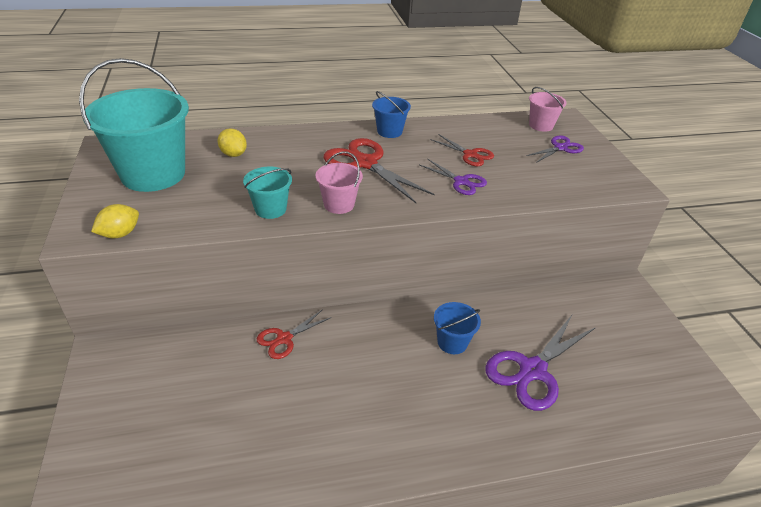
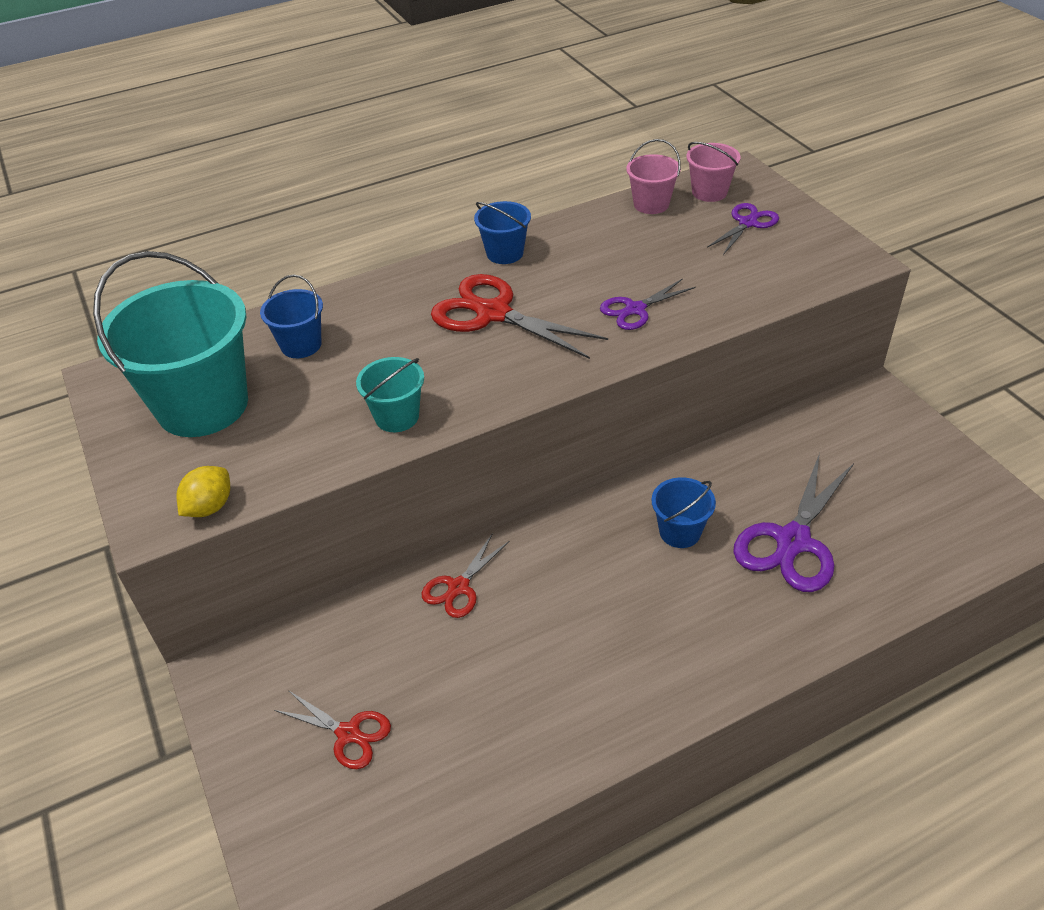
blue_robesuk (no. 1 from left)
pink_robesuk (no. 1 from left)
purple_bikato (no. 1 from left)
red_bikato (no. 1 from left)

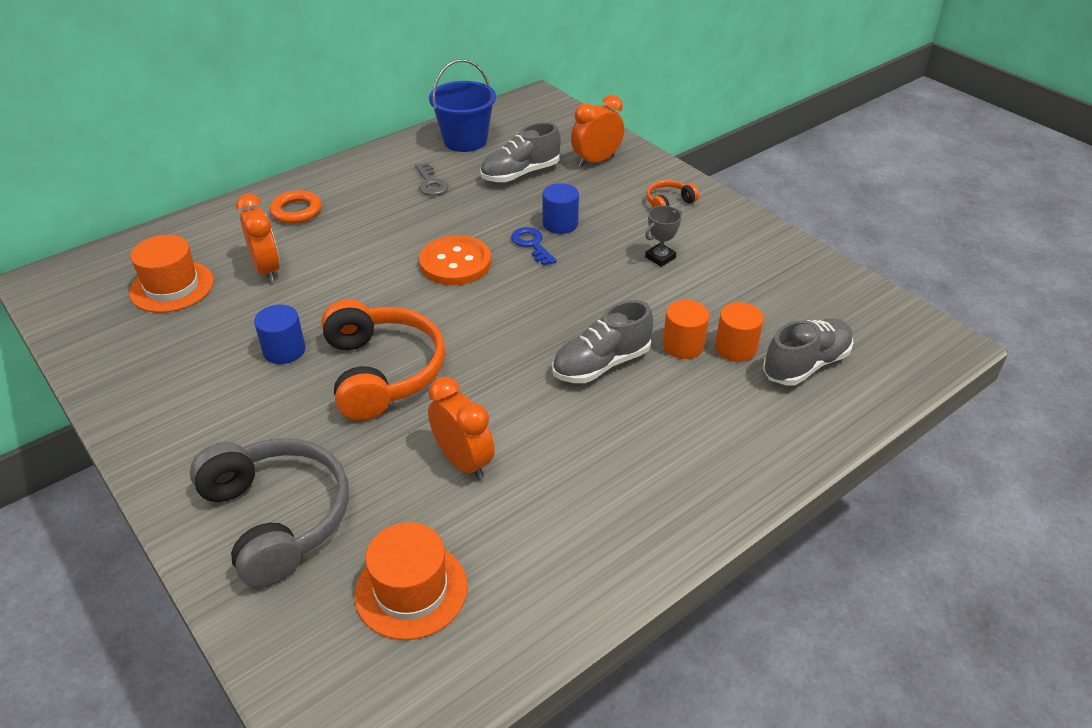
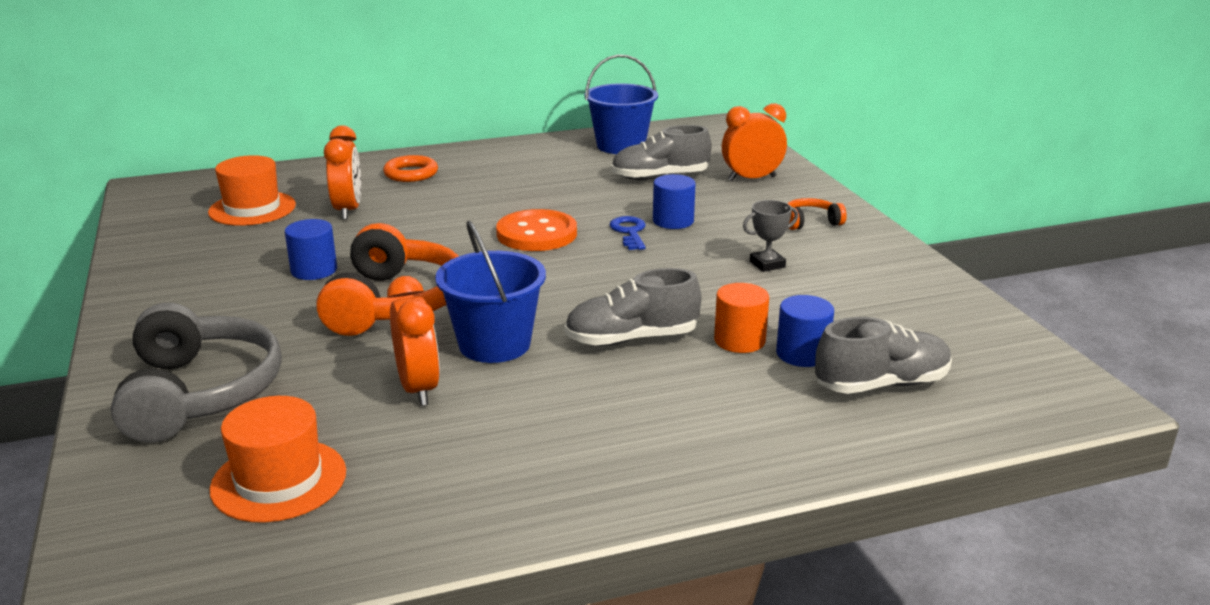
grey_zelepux
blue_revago (no. 3 from left)
blue_robesuk (no. 1 from left)

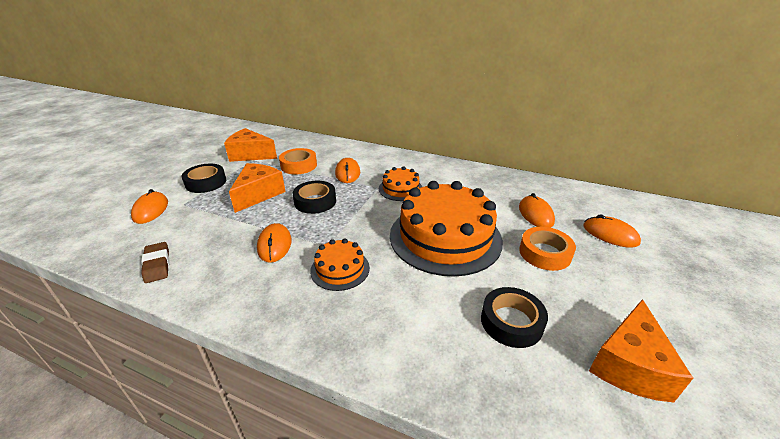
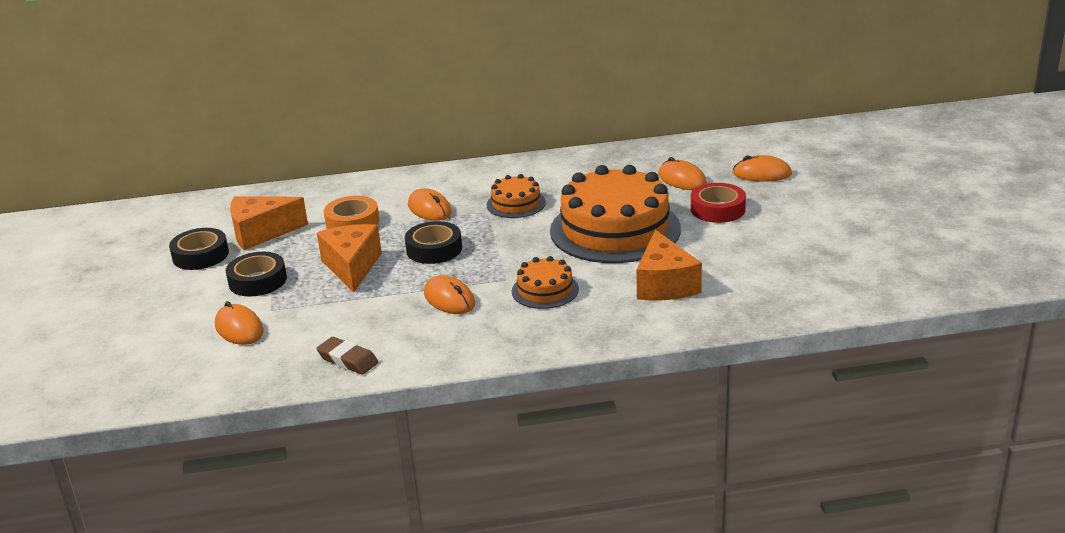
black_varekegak (no. 1 from left)
red_varekegak
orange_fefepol (no. 3 from left)

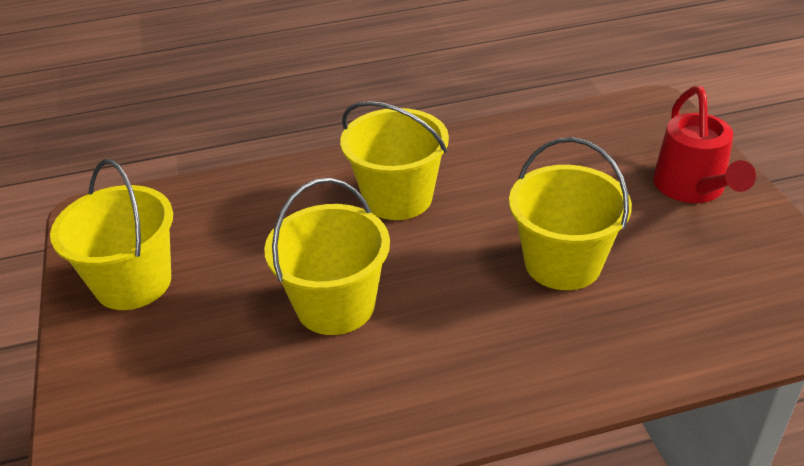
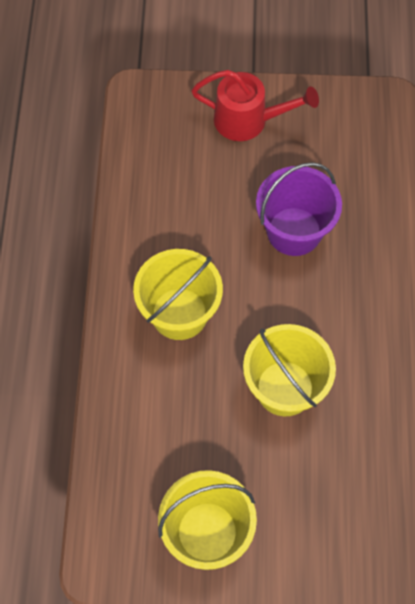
purple_robesuk

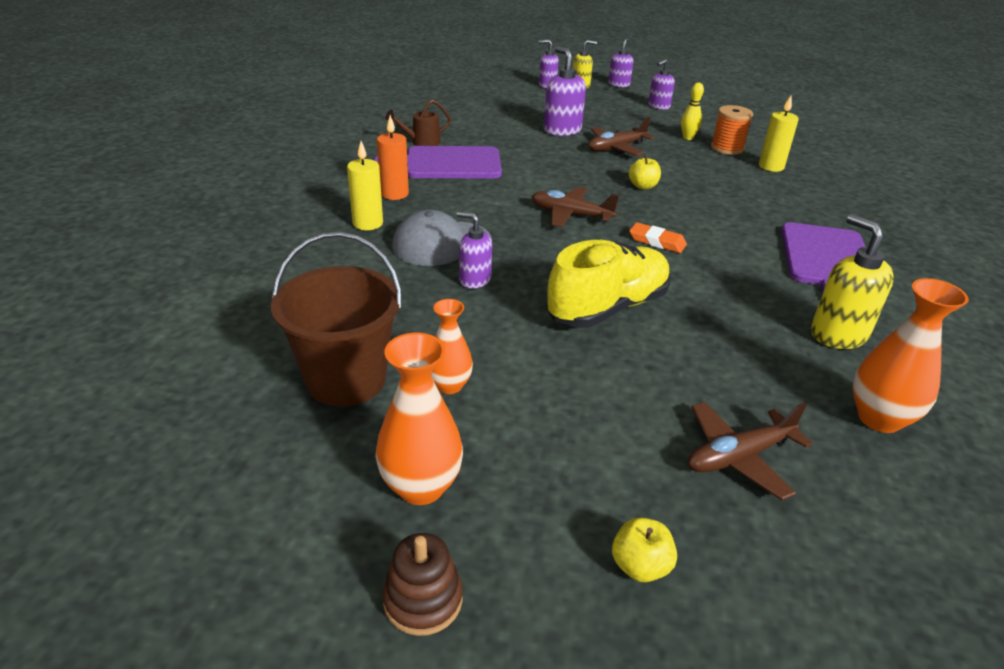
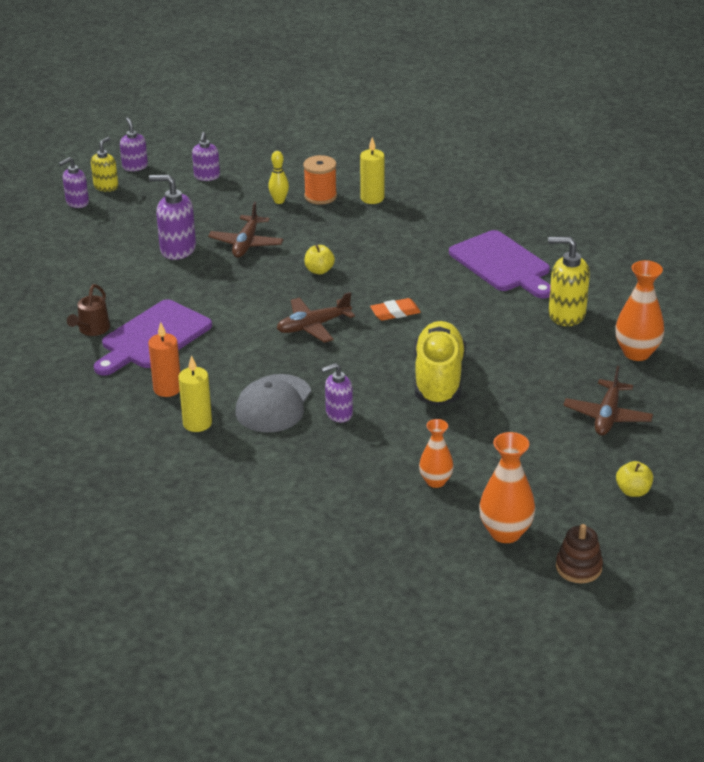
brown_robesuk

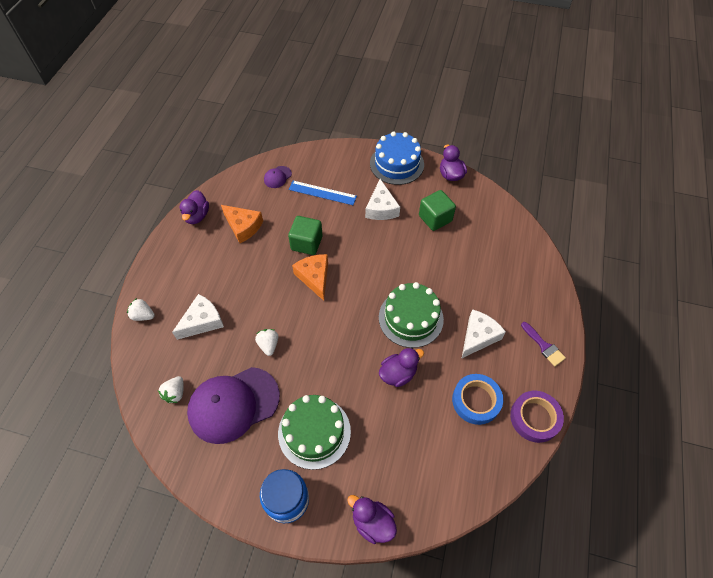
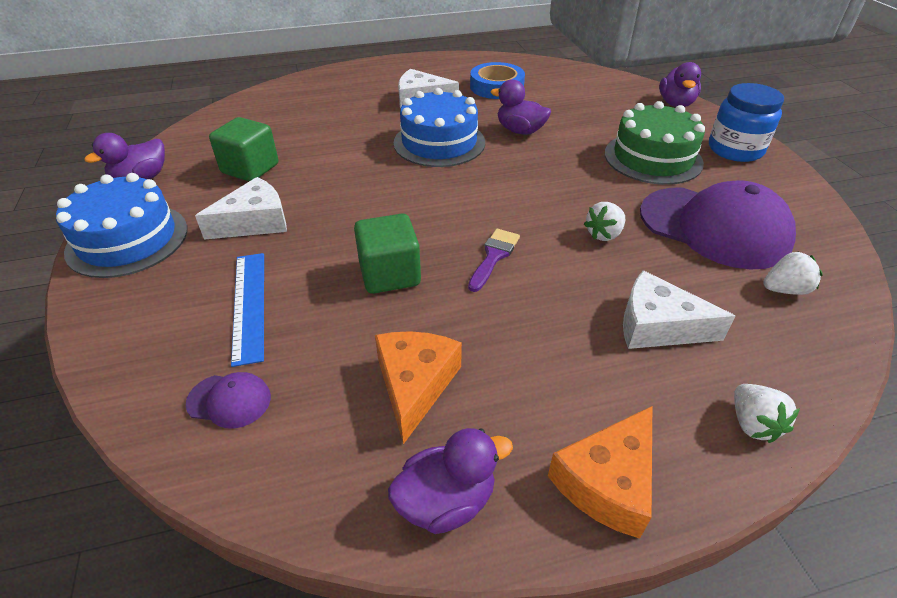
orange_fefepol (no. 2 from left)
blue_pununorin (no. 2 from left)
purple_varekegak
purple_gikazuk

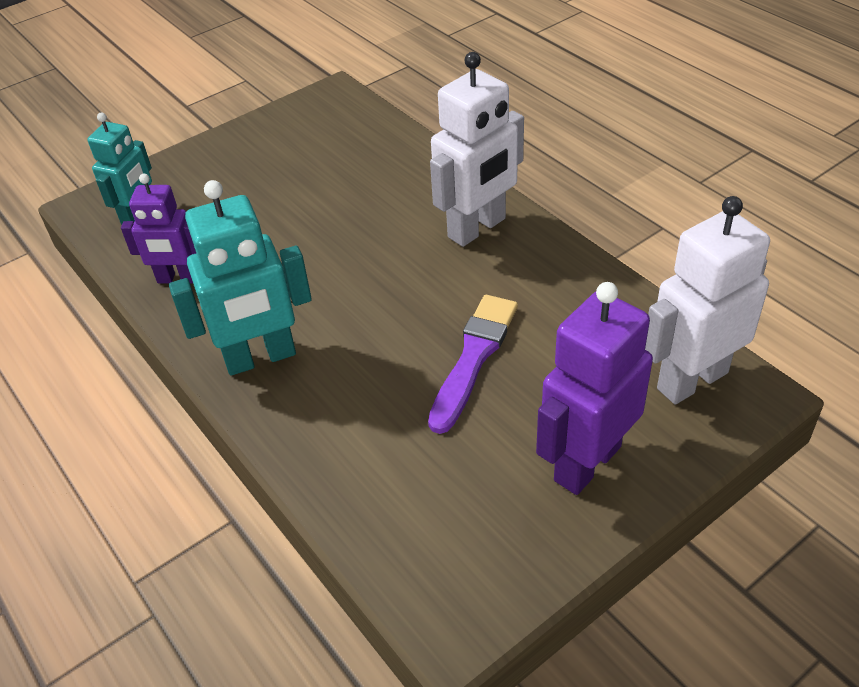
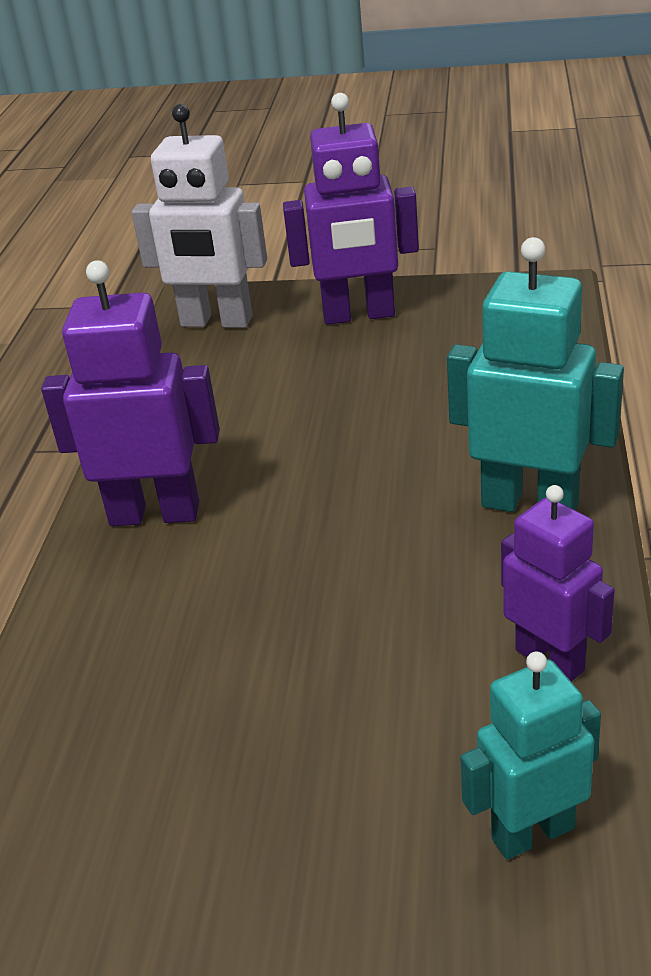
purple_gikazuk
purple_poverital (no. 1 from left)

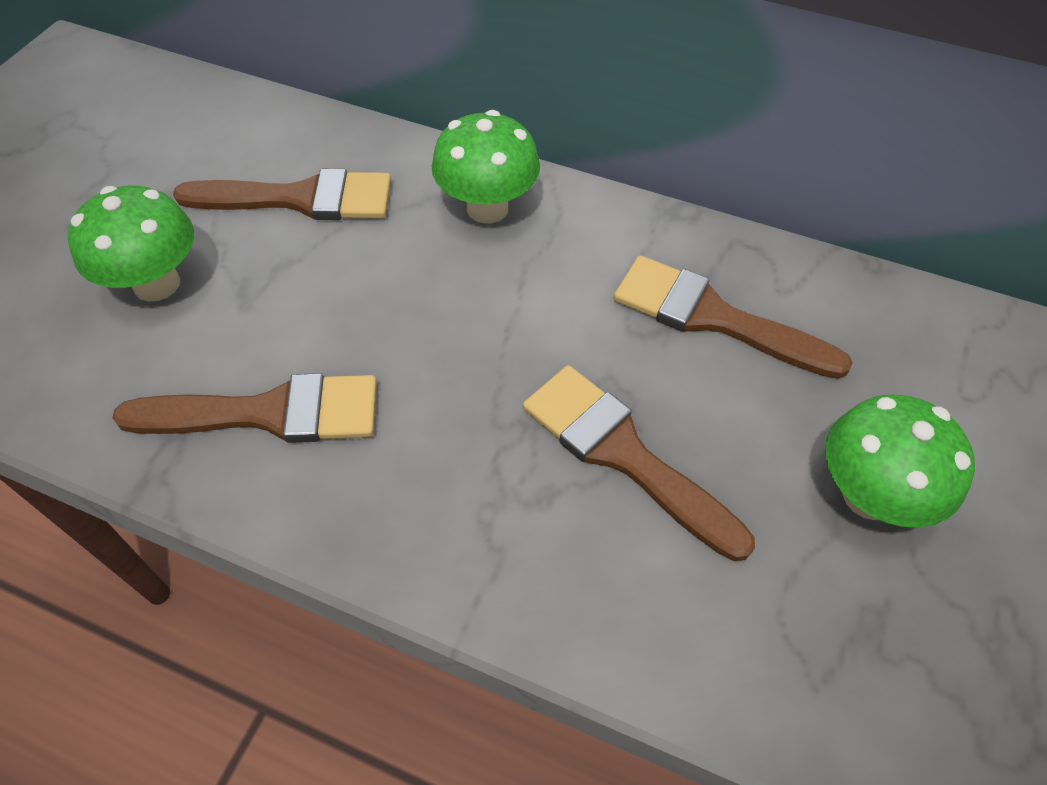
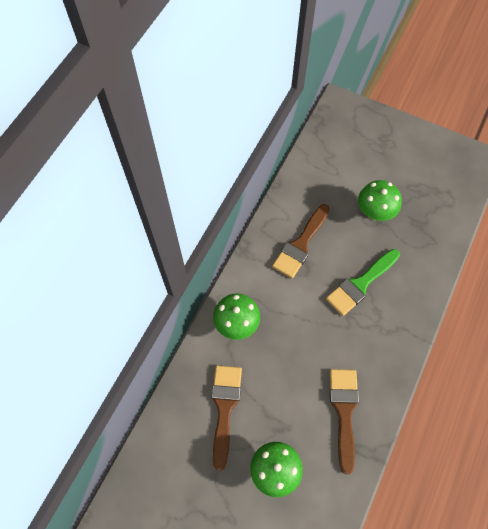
green_gikazuk

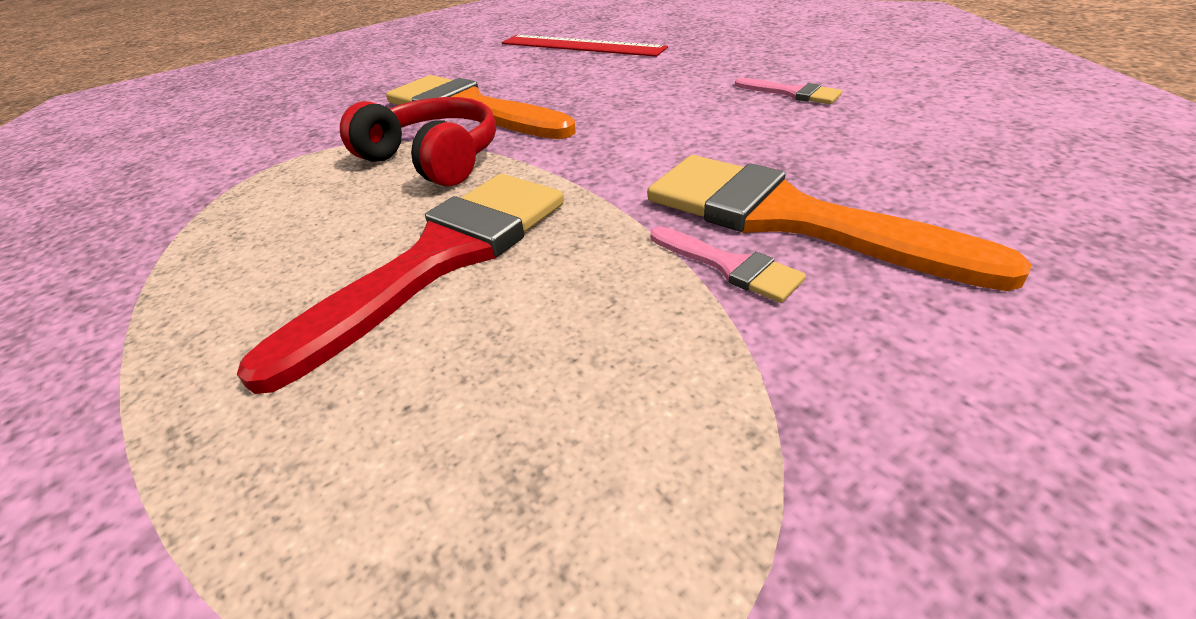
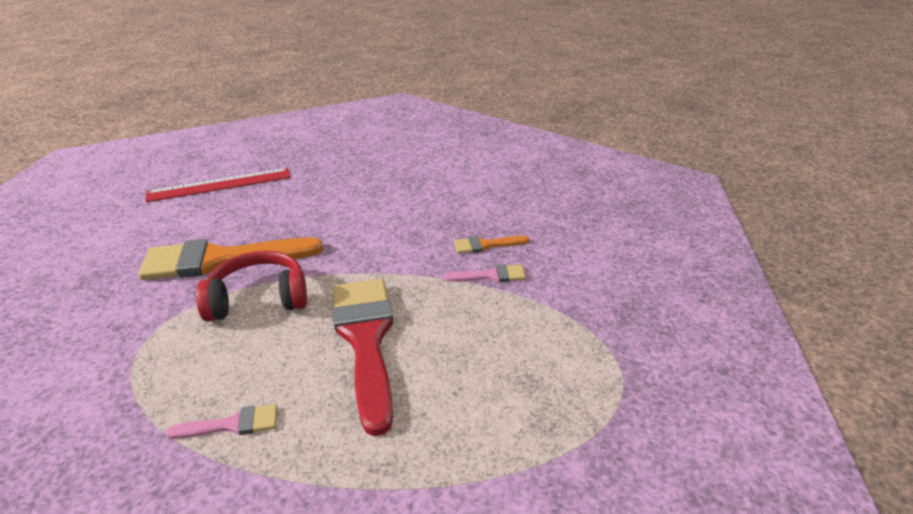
orange_gikazuk (no. 2 from left)
pink_gikazuk (no. 1 from left)

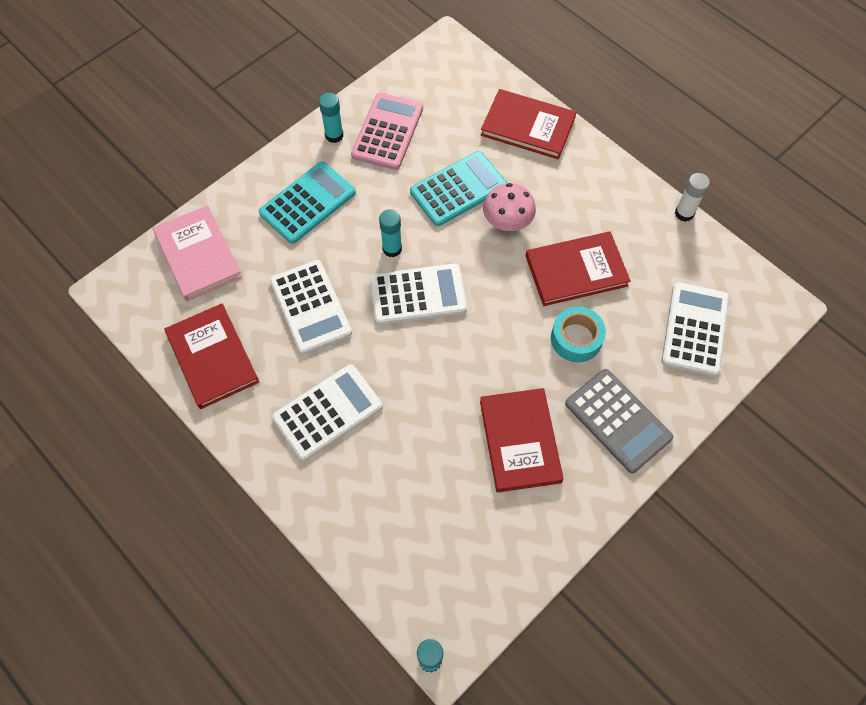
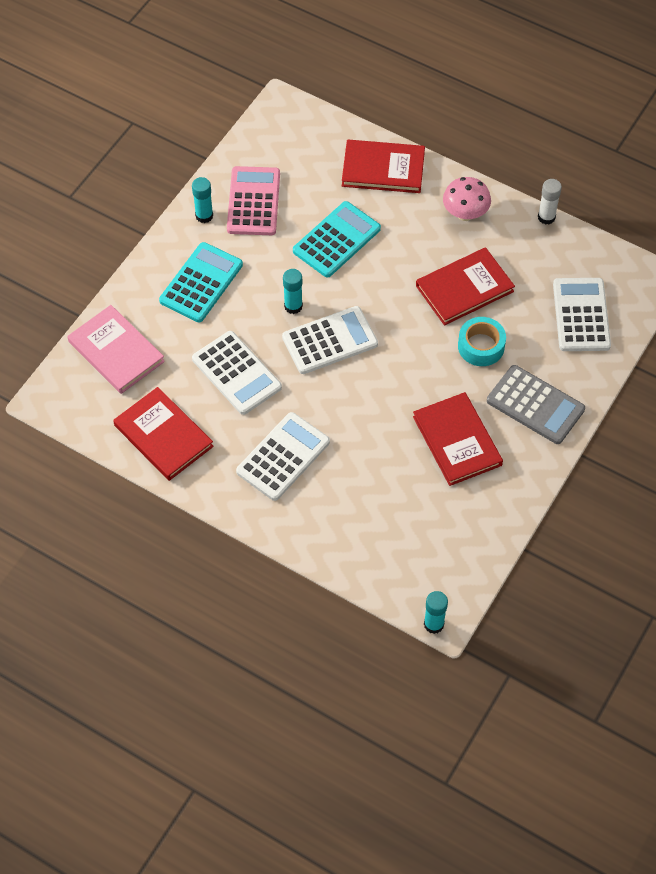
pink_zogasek

